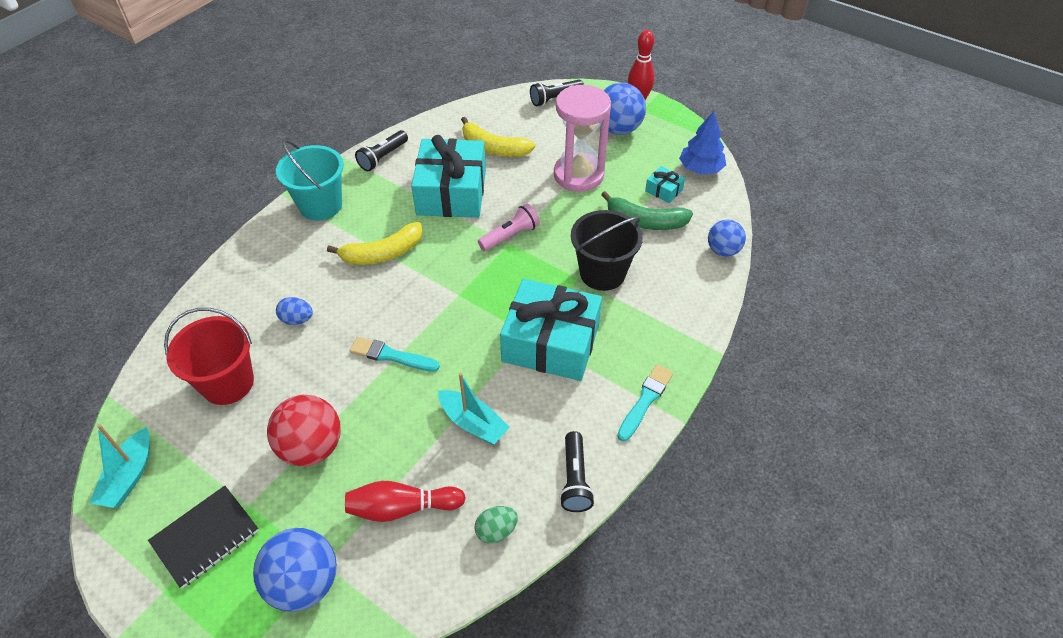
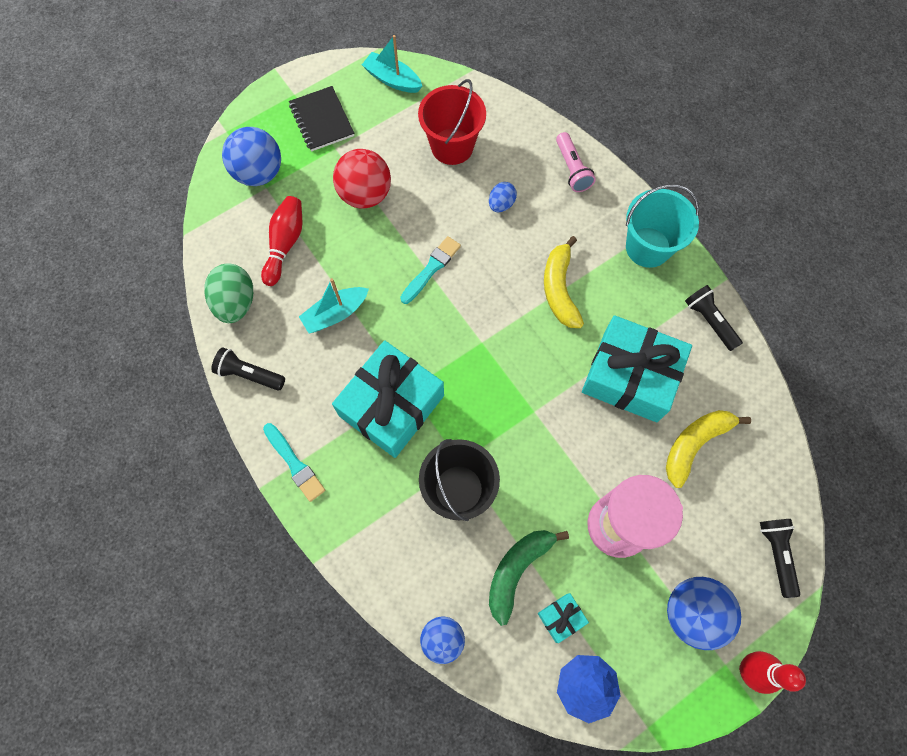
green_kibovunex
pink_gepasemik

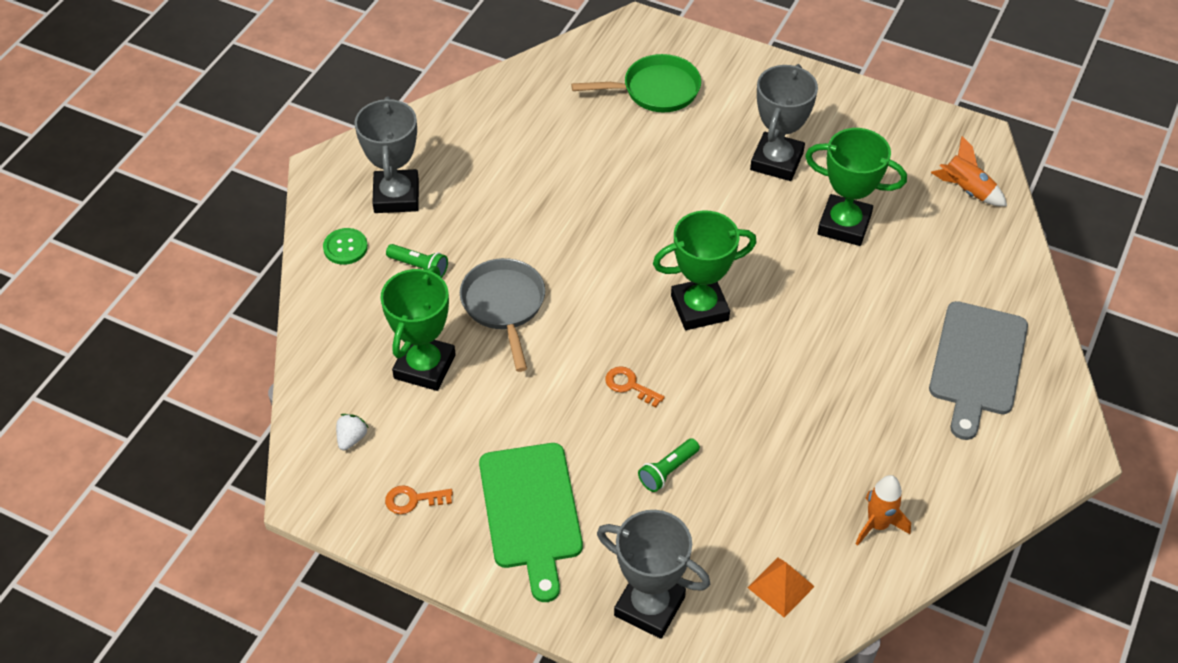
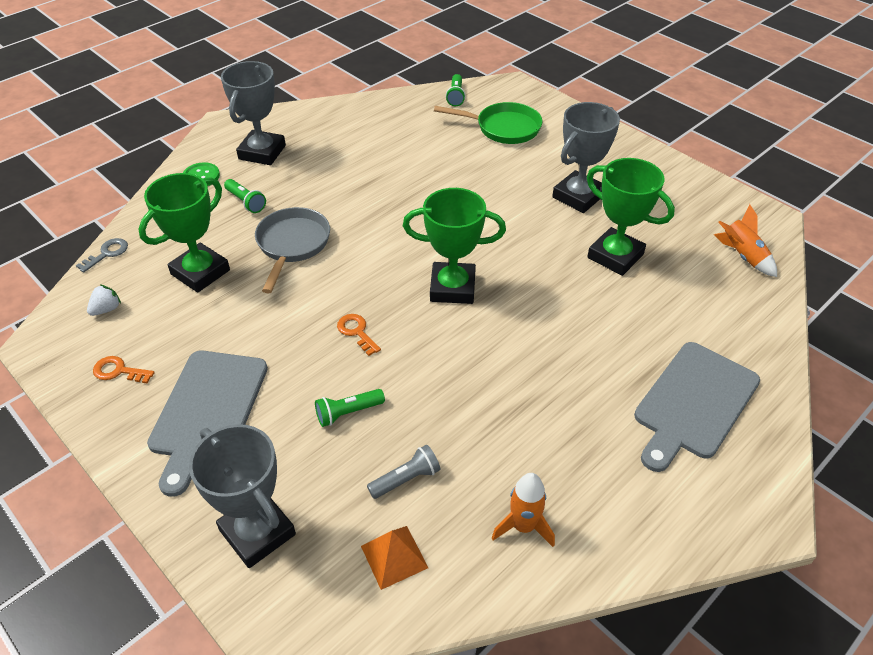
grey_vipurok (no. 1 from left)
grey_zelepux
grey_gepasemik
green_gepasemik (no. 3 from left)

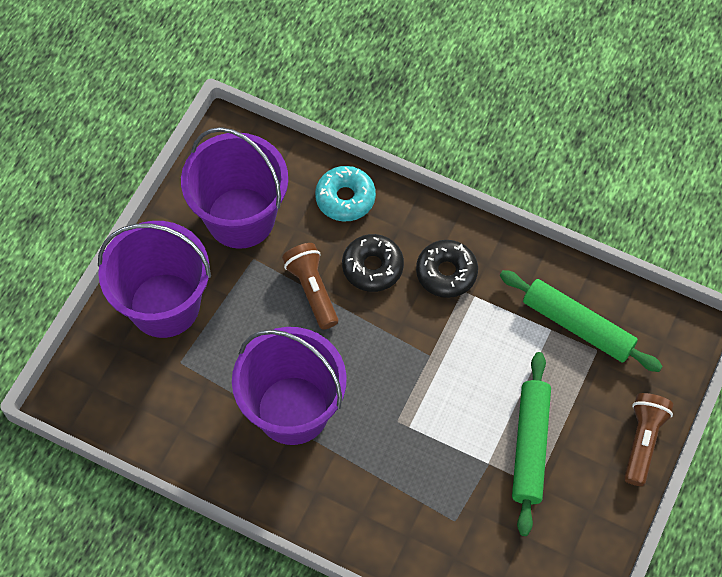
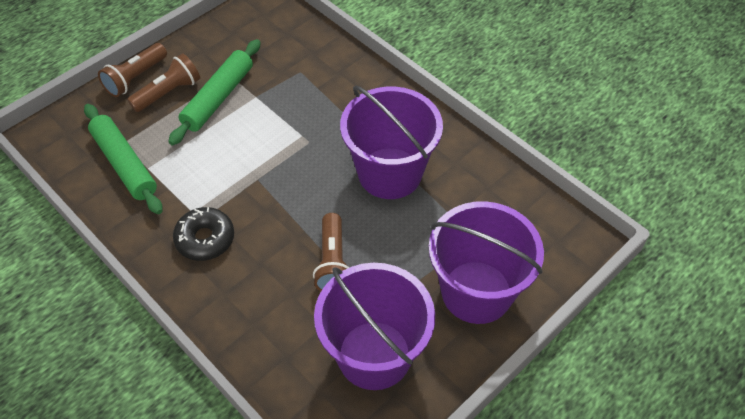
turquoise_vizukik
black_vizukik (no. 1 from left in the first image)
brown_gepasemik (no. 2 from left)

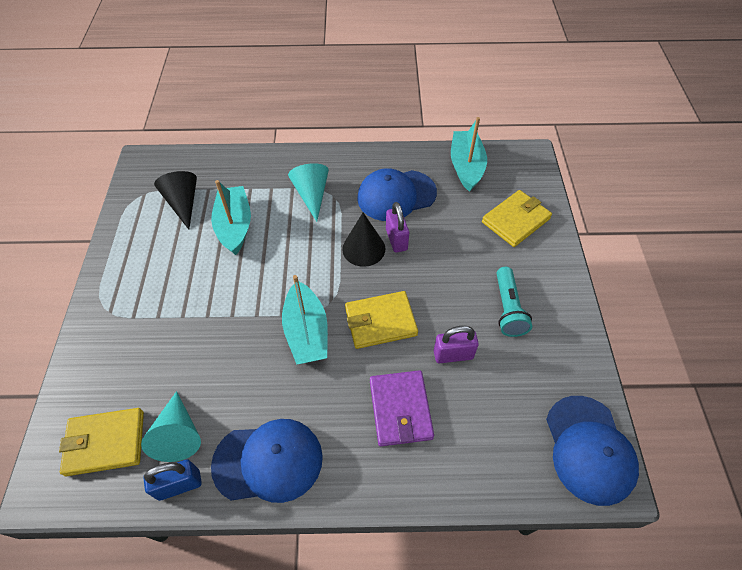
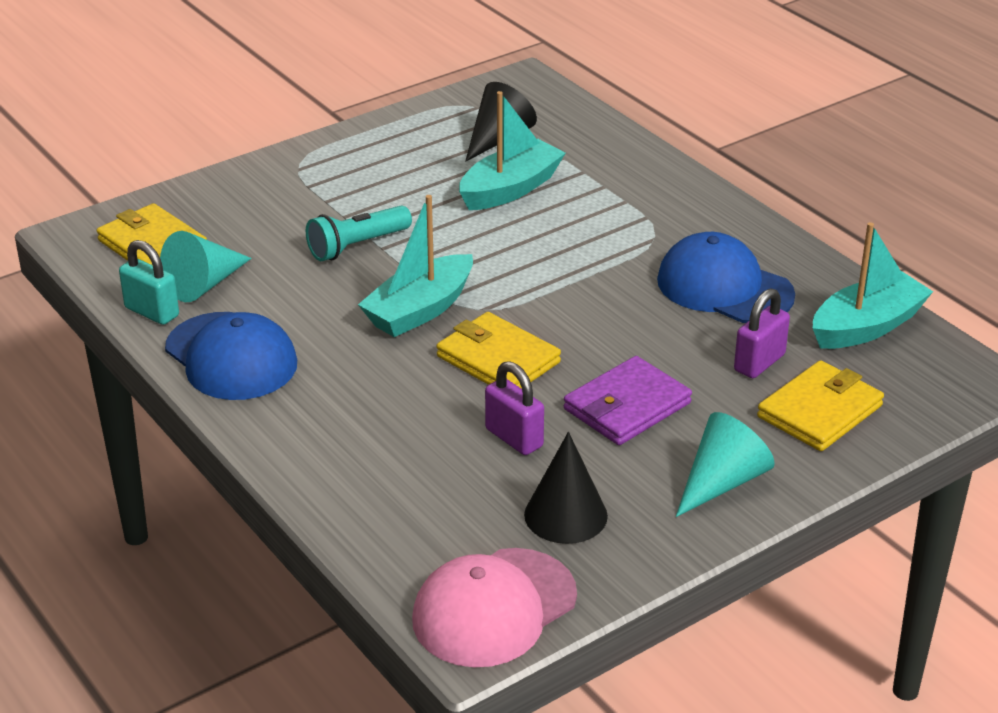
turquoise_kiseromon
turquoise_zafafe (no. 2 from left)
black_zafafe (no. 2 from left)
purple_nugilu
purple_kiseromon (no. 2 from left)
yellow_nugilu (no. 3 from left)
turquoise_gepasemik
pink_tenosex

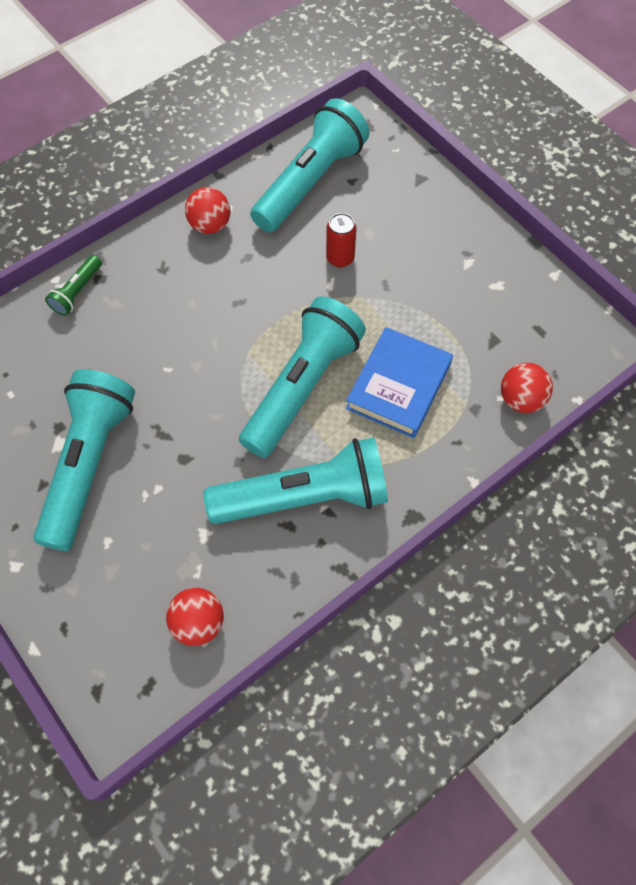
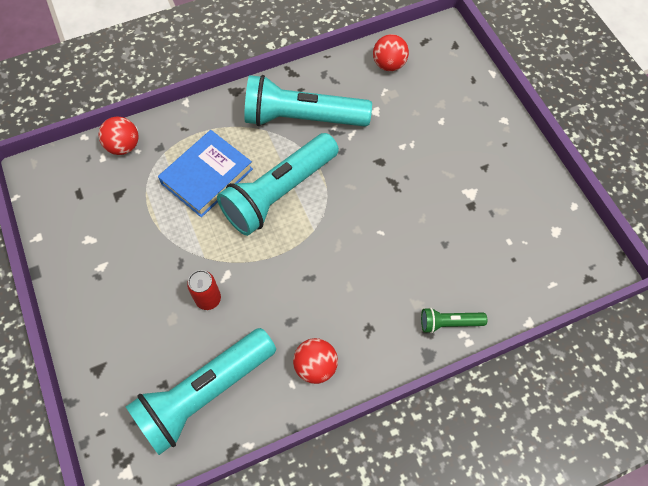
turquoise_gepasemik (no. 1 from left in the first image)
green_gepasemik

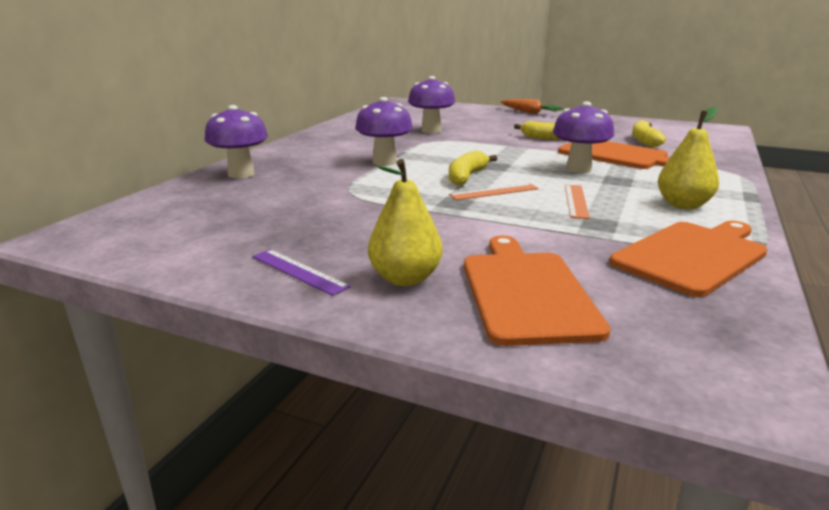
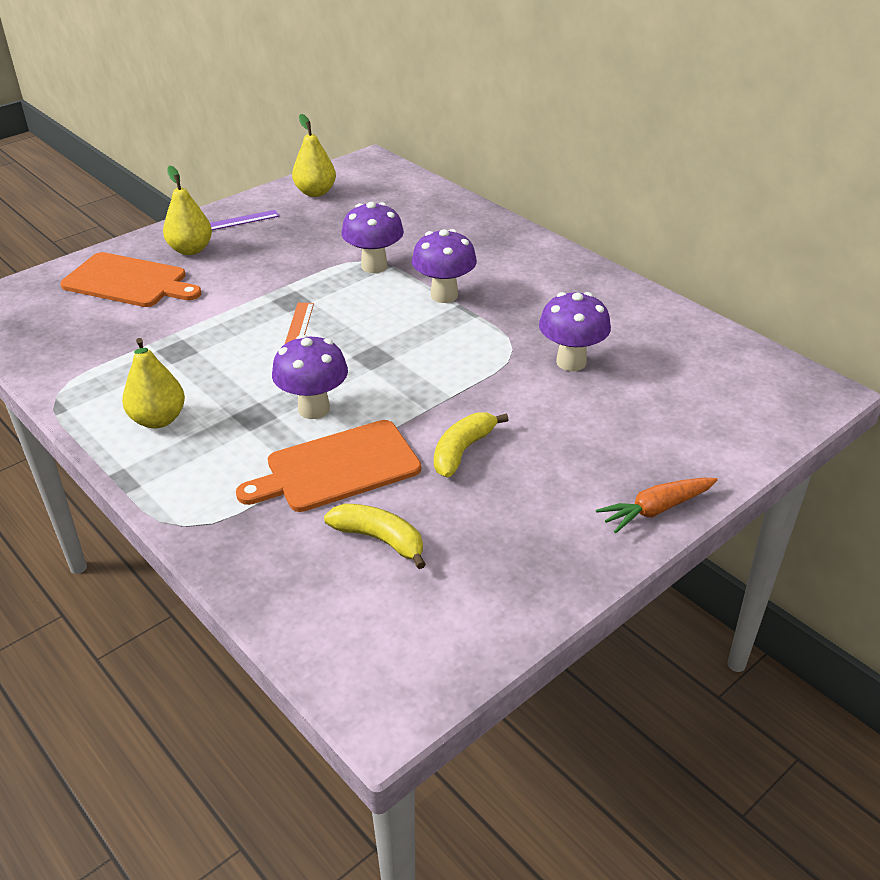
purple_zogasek (no. 2 from left)
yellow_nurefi (no. 1 from left in the first image)
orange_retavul (no. 2 from left in the first image)
orange_vipurok (no. 3 from left in the first image)
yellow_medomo (no. 3 from left)

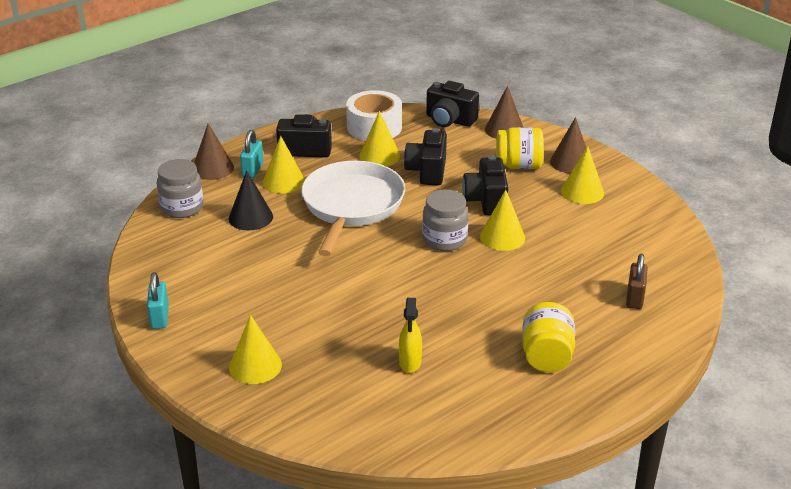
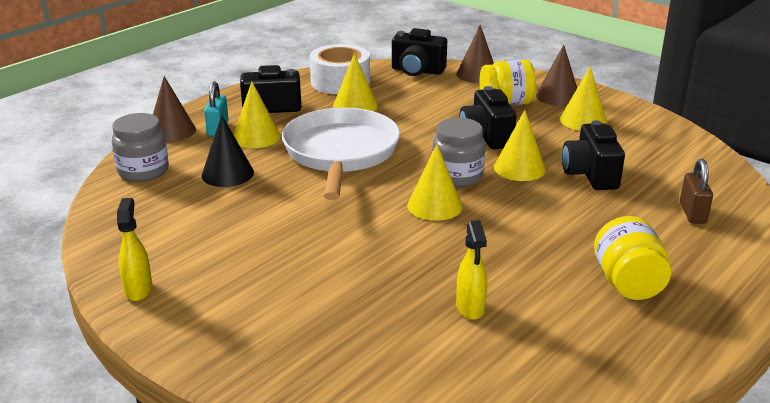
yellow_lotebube (no. 1 from left)
yellow_zafafe (no. 3 from left)
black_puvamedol (no. 4 from left)

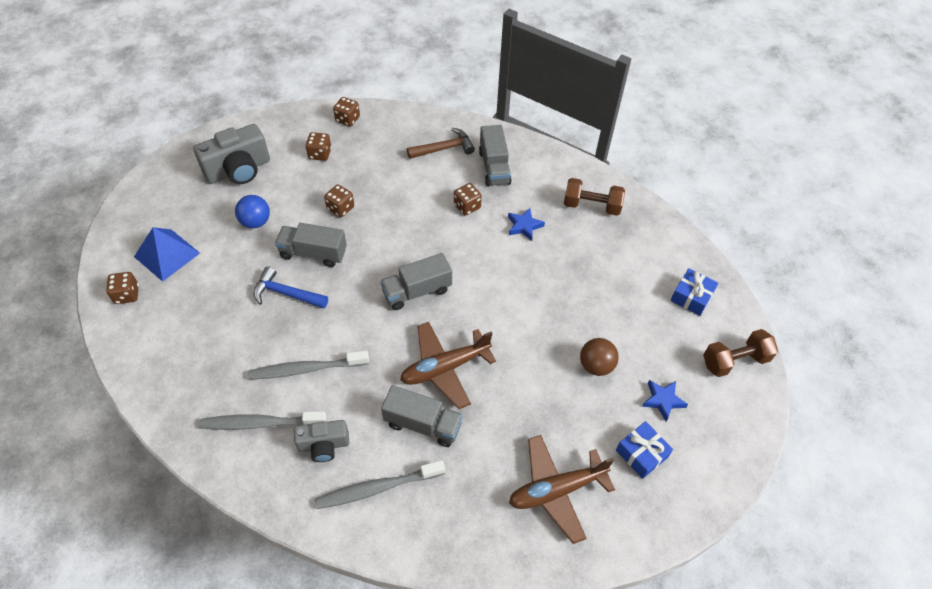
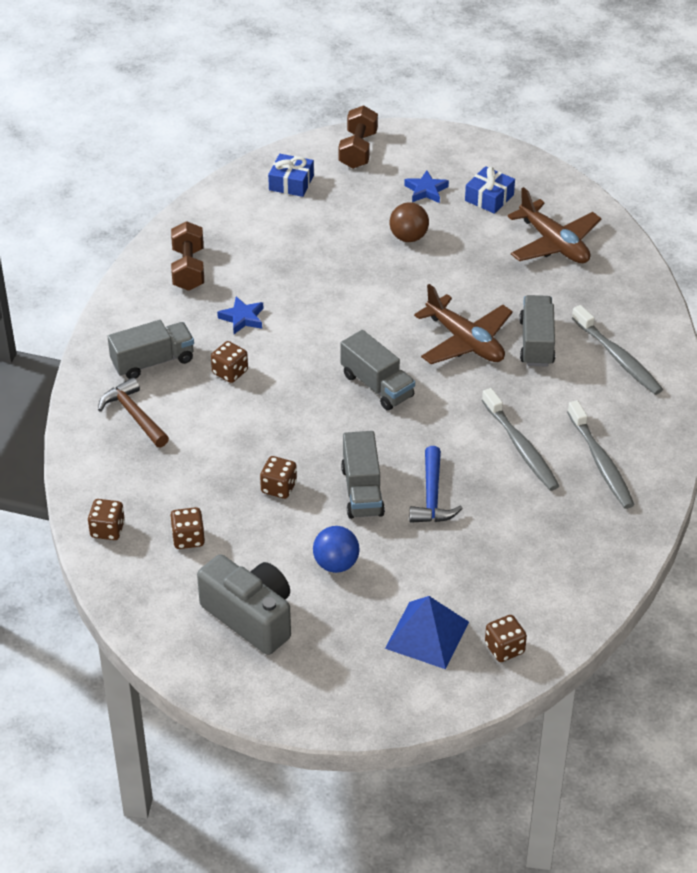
grey_puvamedol (no. 2 from left in the first image)
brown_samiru (no. 2 from left)

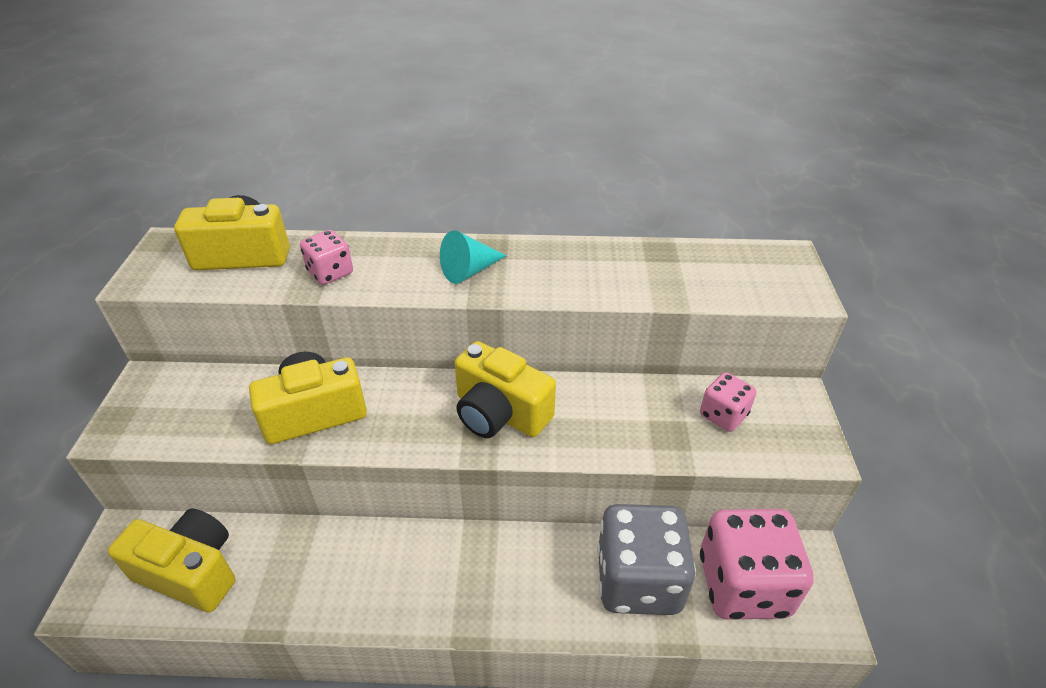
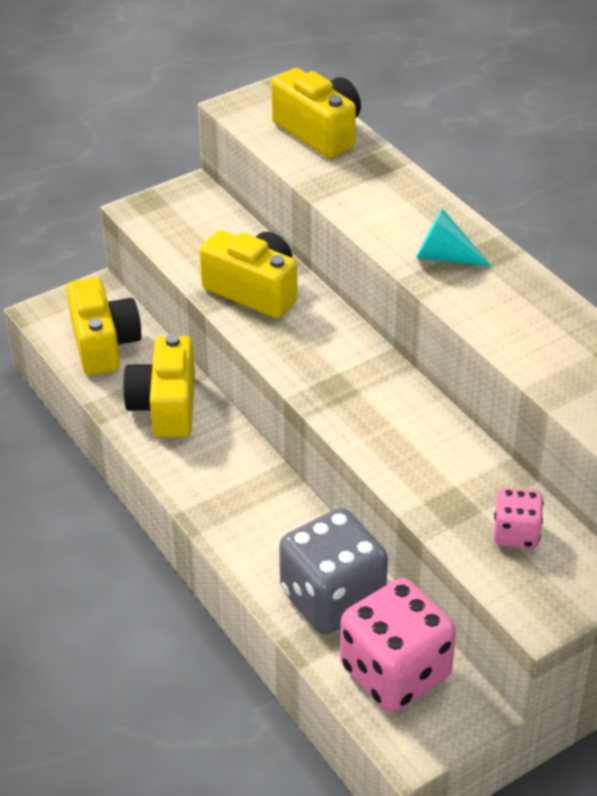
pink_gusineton (no. 1 from left in the first image)
yellow_puvamedol (no. 2 from left)

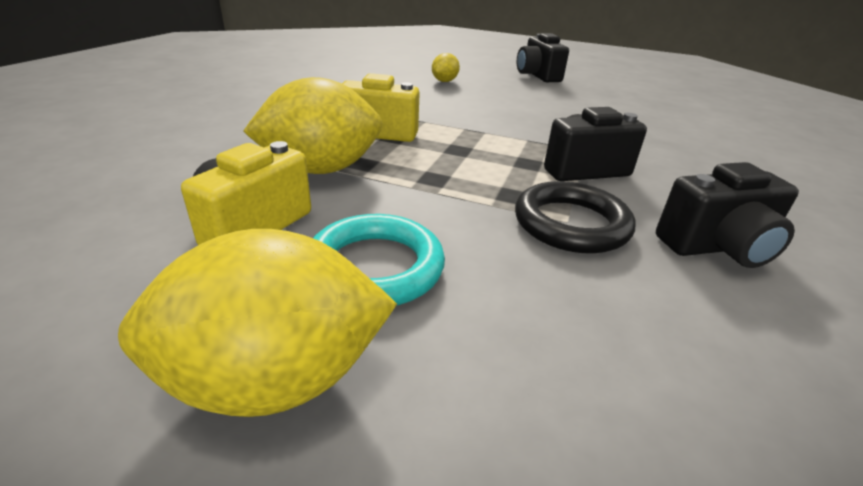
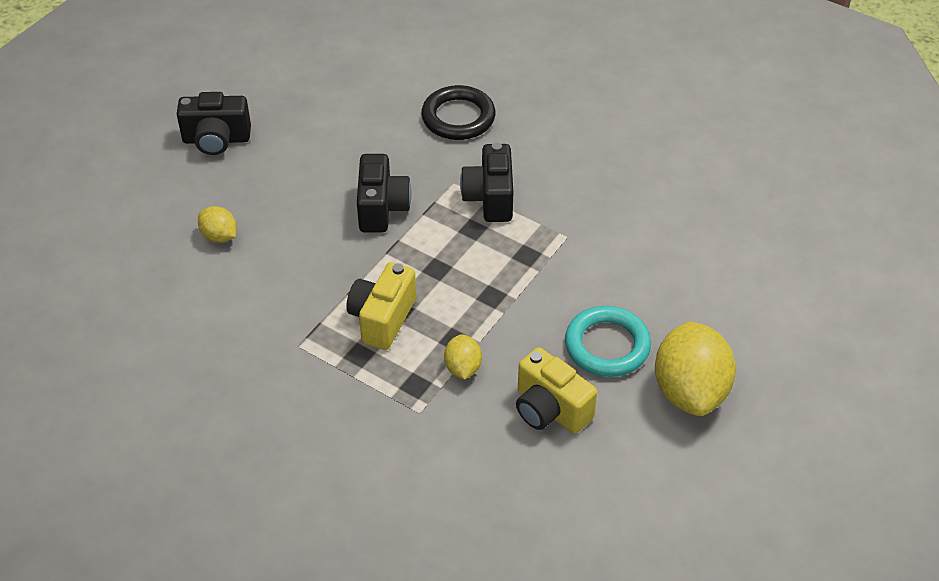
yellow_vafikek (no. 2 from left)
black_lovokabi
black_puvamedol (no. 2 from left)

